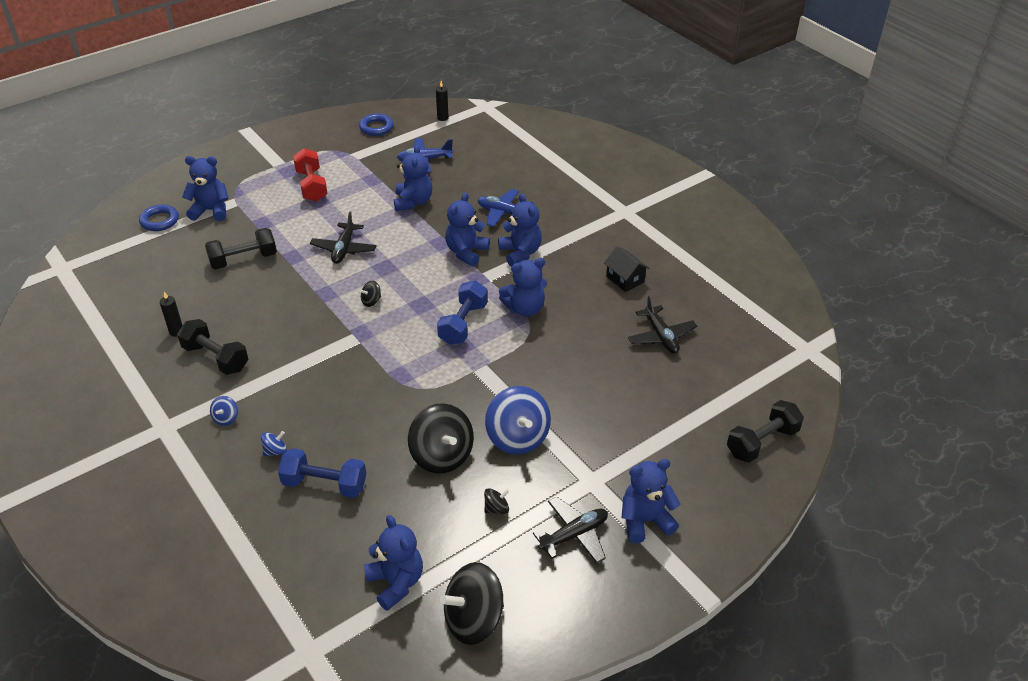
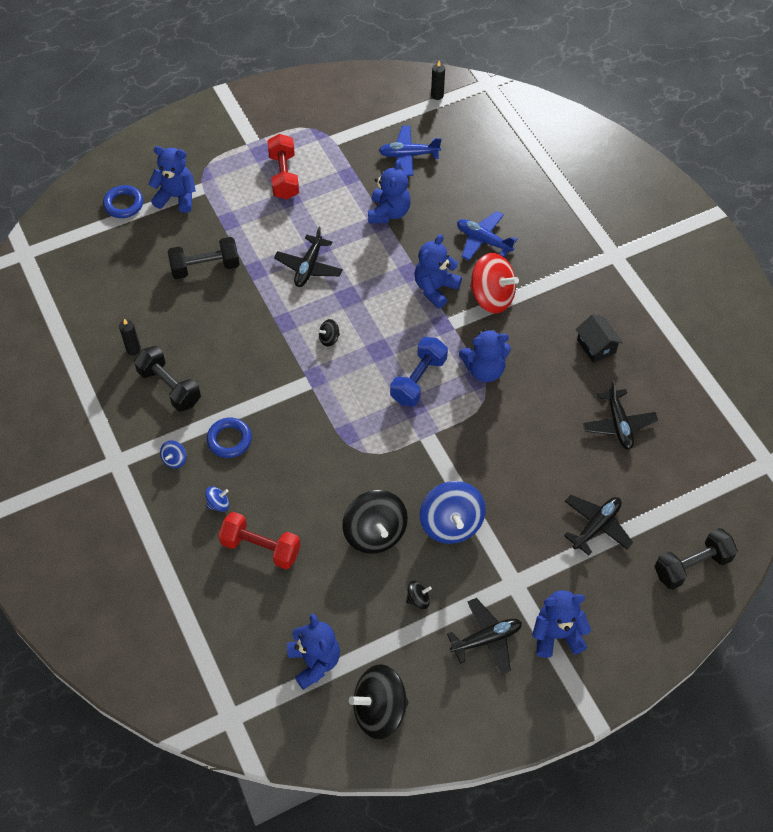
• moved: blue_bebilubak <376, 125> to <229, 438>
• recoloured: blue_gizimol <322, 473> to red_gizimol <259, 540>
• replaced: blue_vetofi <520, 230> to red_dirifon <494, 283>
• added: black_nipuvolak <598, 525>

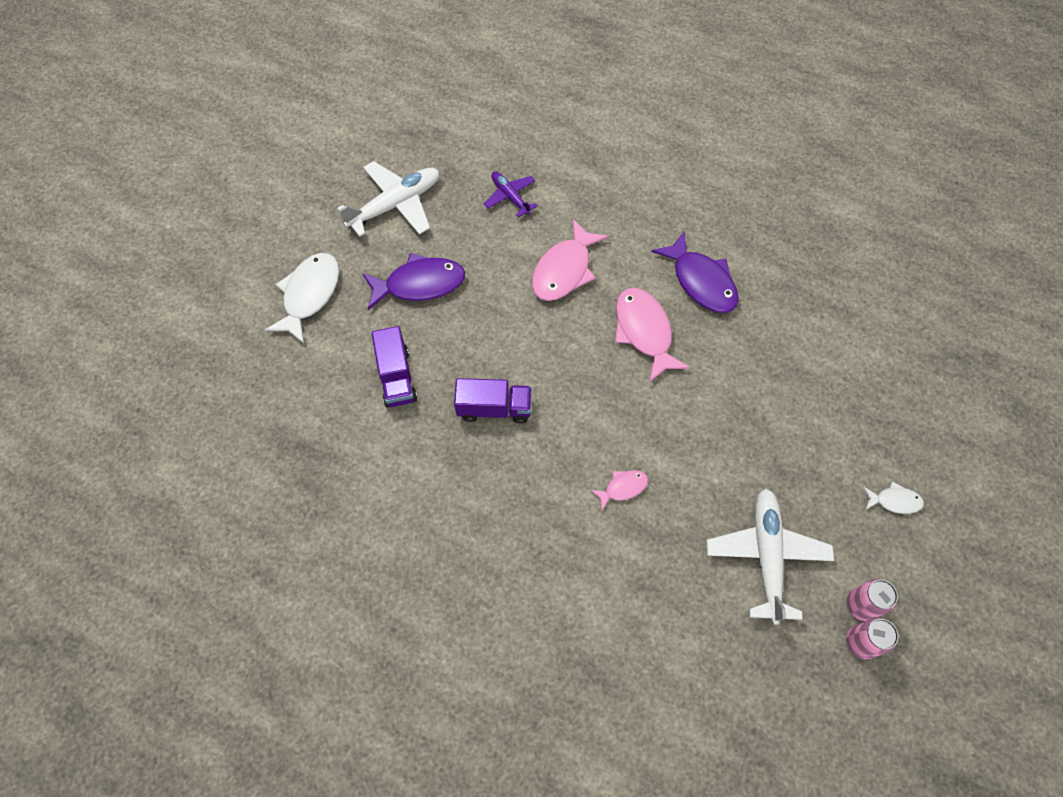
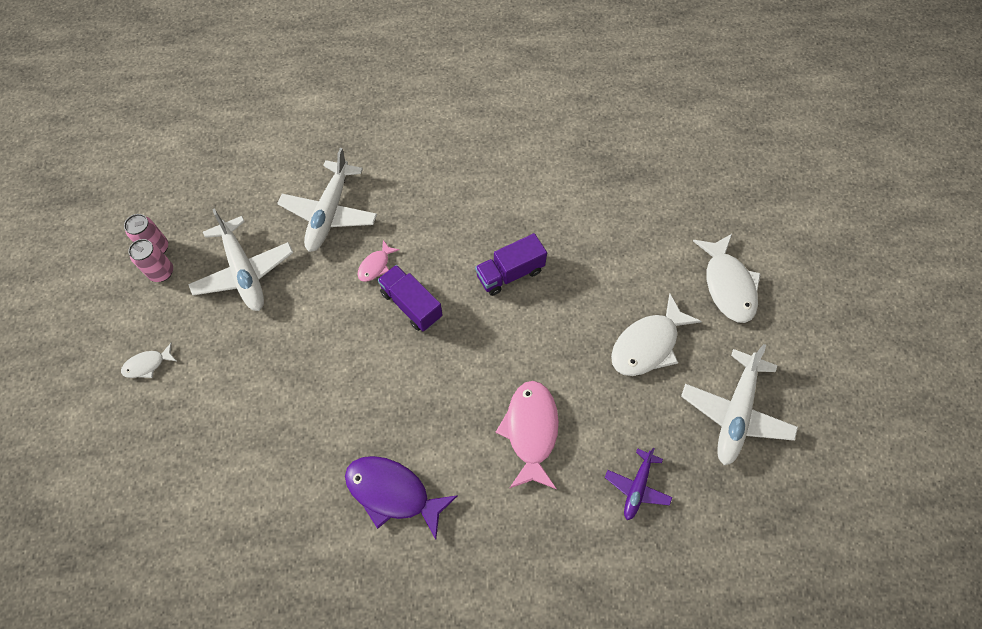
• added: white_nipuvolak <327, 200>
• moved: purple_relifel <394, 367> to <410, 298>
• turned: purple_nipuvolak <510, 195> = <638, 484> 90 degrees clockwise
• recoloured: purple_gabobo <413, 281> to white_gabobo <656, 335>
• removed: pink_gabobo <652, 335>

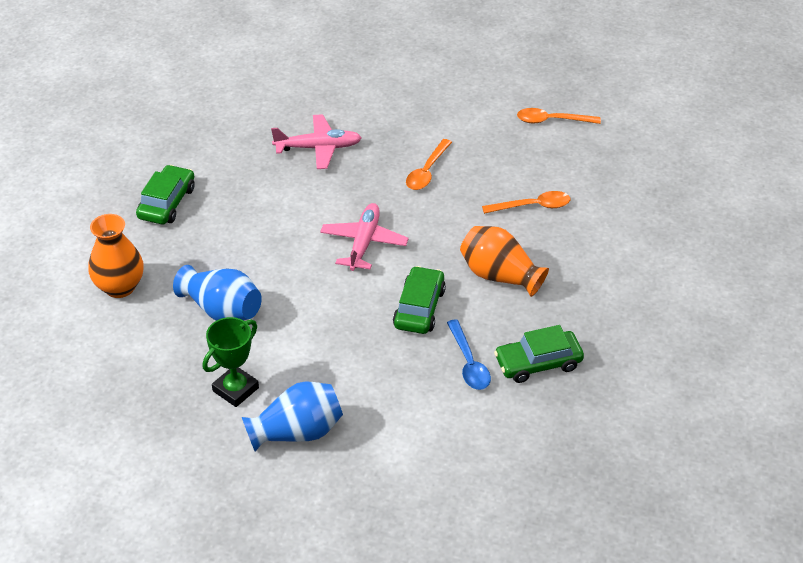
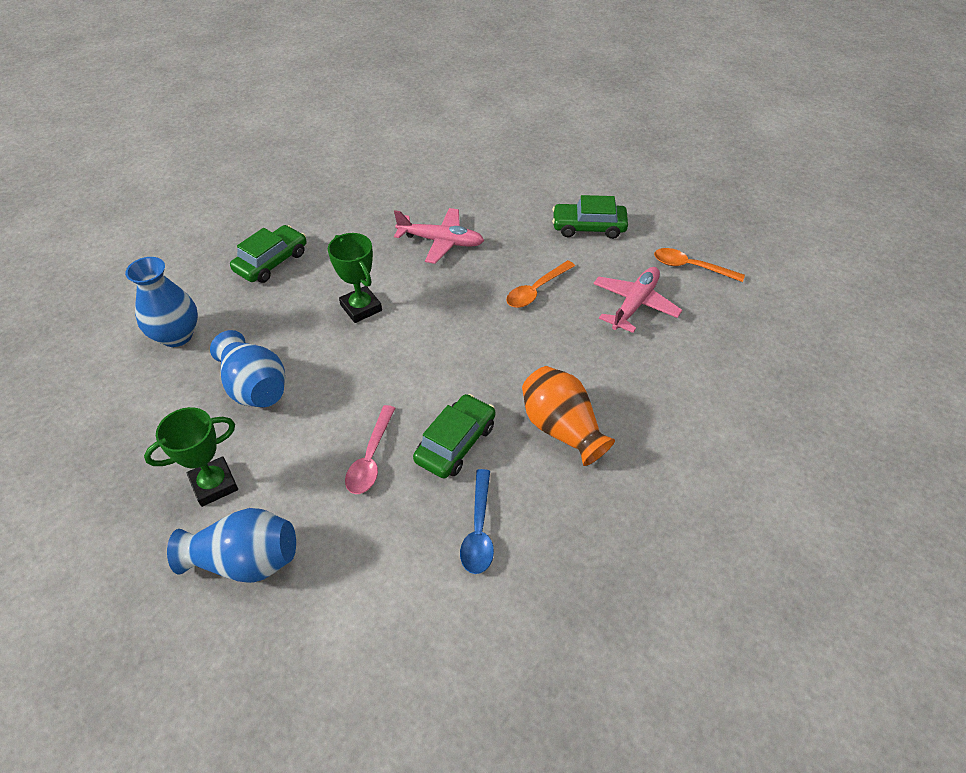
• recoloured: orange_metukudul <116, 256> to blue_metukudul <161, 302>
• added: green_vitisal <355, 278>
• added: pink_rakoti <370, 449>
• moved: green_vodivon <539, 354> to <590, 217>
• moved: pink_nipuvolak <364, 237> to <637, 300>
• removed: orange_rakoti <526, 202>

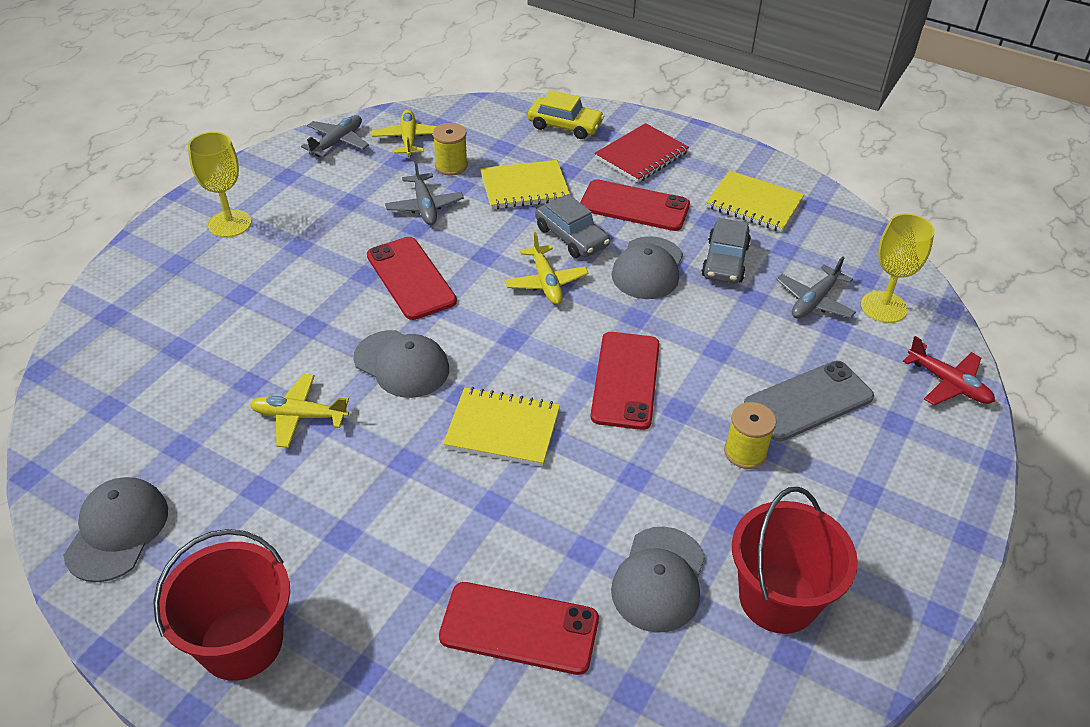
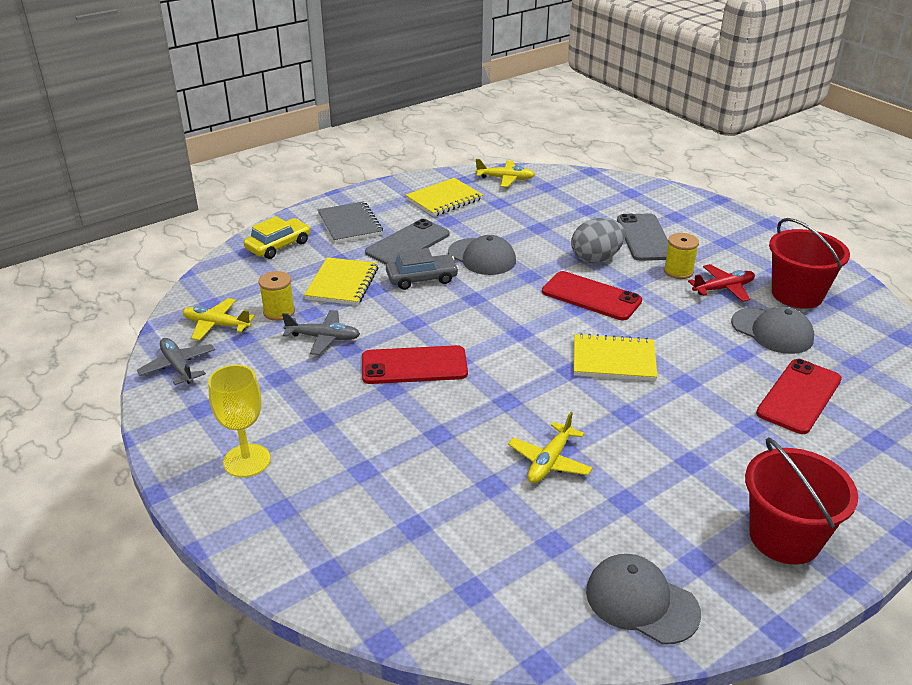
• recoloured: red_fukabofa <642, 153> to grey_fukabofa <350, 222>
• recoloured: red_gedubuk <635, 205> to grey_gedubuk <407, 242>
• moved: yellow_nipuvolak <547, 268> to <505, 173>
• added: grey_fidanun <598, 240>
• turned: yellow_fukabofa <501, 427> = <616, 357> 60 degrees clockwise
• moved: red_nipuvolak <949, 370> to <721, 283>
• removed: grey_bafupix <401, 364>
• removed: grey_vodivon <726, 251>
• removed: grey_nipuvolak <816, 287>
• removed: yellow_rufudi <898, 268>

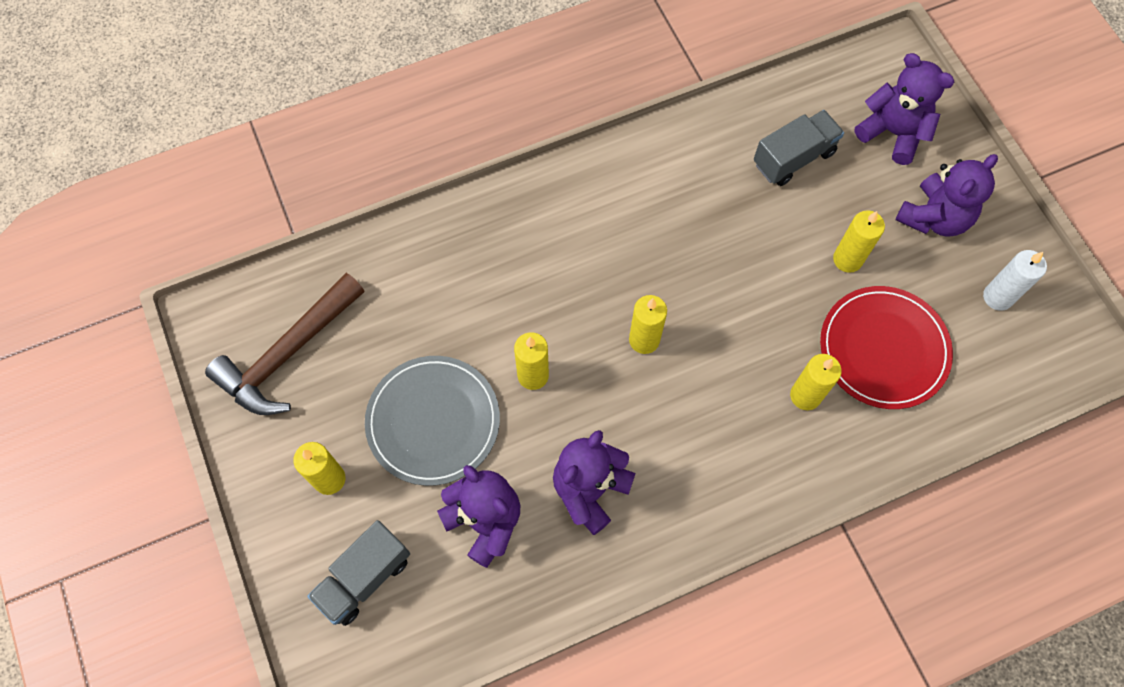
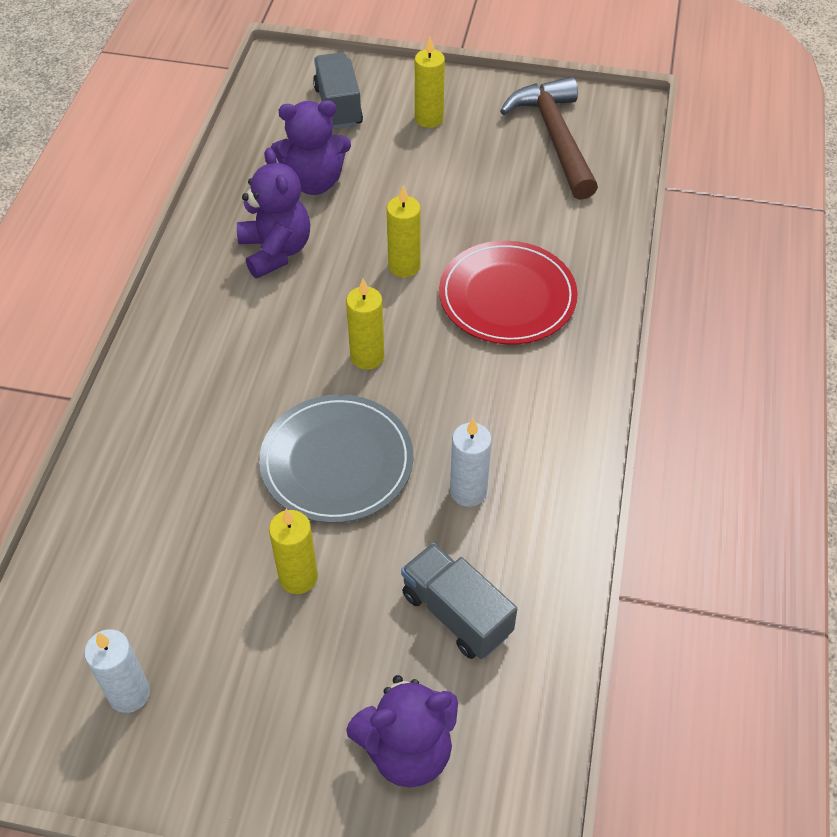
• moved: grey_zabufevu <432, 421> to <336, 458>
• turned: grey_relifel <799, 148> = <459, 601> 135 degrees clockwise
• moved: red_zabufevu <886, 347> to <508, 293>
• added: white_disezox <471, 462>
• removed: yellow_disezox <816, 382>
• removed: purple_vetofi <946, 195>

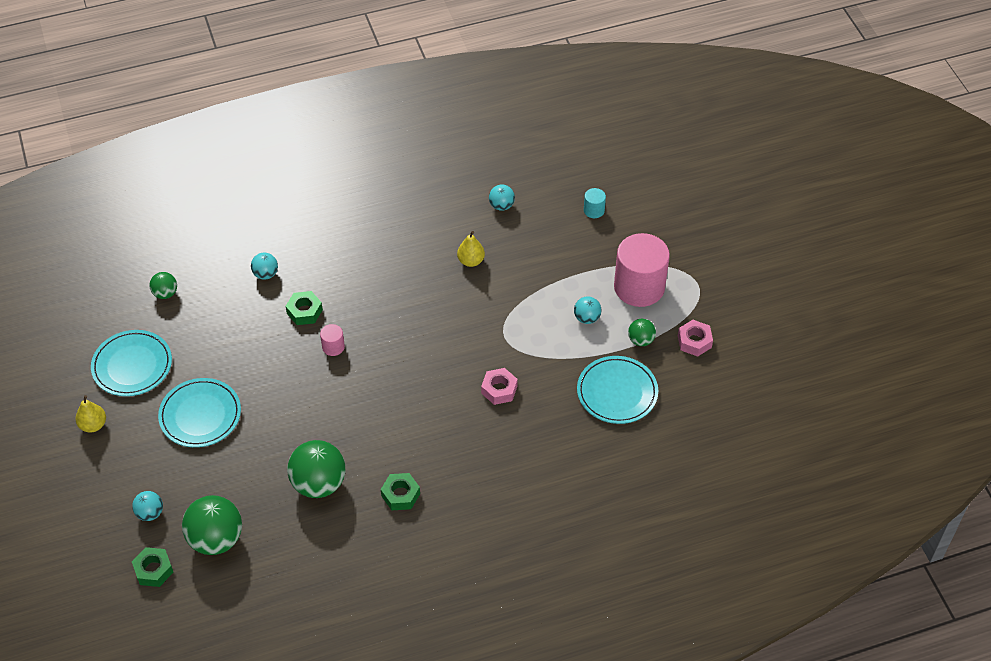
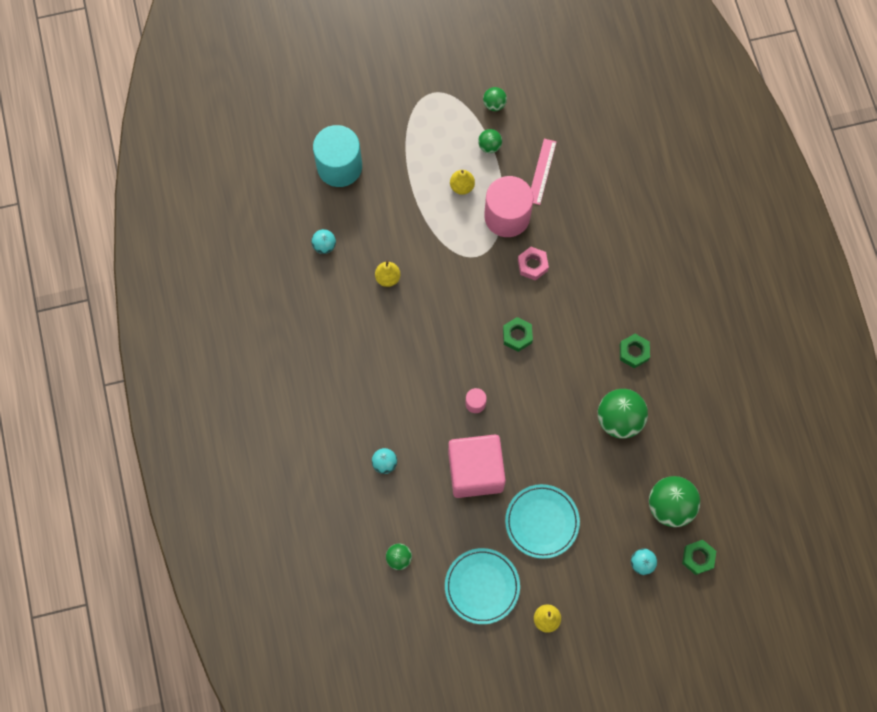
• resized: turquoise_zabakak <595, 203> = <337, 156> x2.33
• added: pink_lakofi <477, 466>
• replaced: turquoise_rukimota <587, 310> to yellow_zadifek <462, 182>
• replaced: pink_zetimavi <695, 338> to green_rukimota <495, 99>
• moved: pink_zabakak <642, 270> to <508, 206>
• moved: green_zetimavi <304, 308> to <518, 334>
• replaced: turquoise_zabufevu <617, 390> to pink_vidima <543, 172>

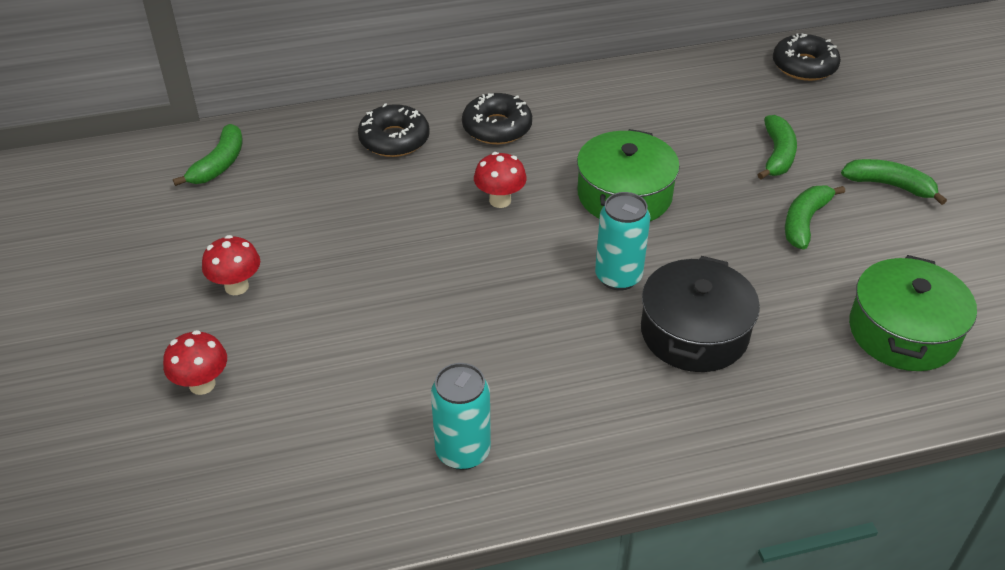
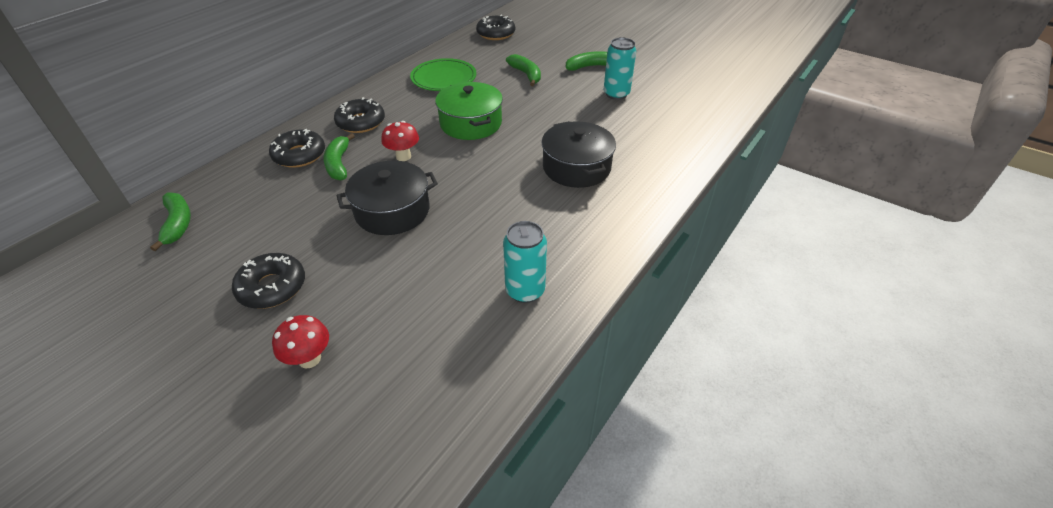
• replaced: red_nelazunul <231, 265> to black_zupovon <268, 281>
• moved: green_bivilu <815, 217> to <339, 157>
• added: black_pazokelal <387, 198>
• added: green_zabufevu <443, 74>
• moved: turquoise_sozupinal <622, 241> to <620, 68>
• removed: green_pazokelal <913, 313>

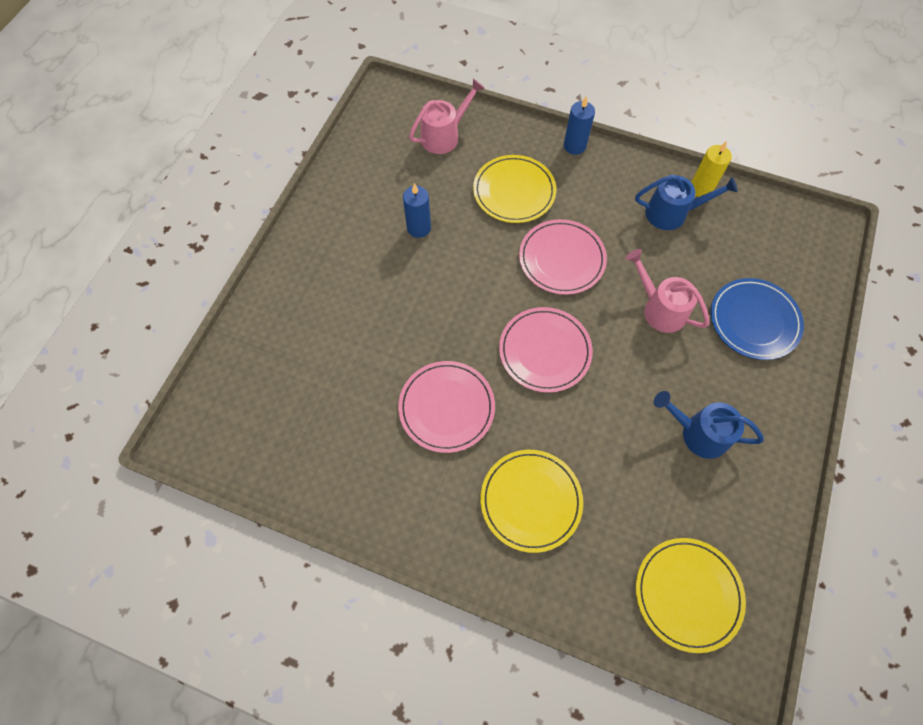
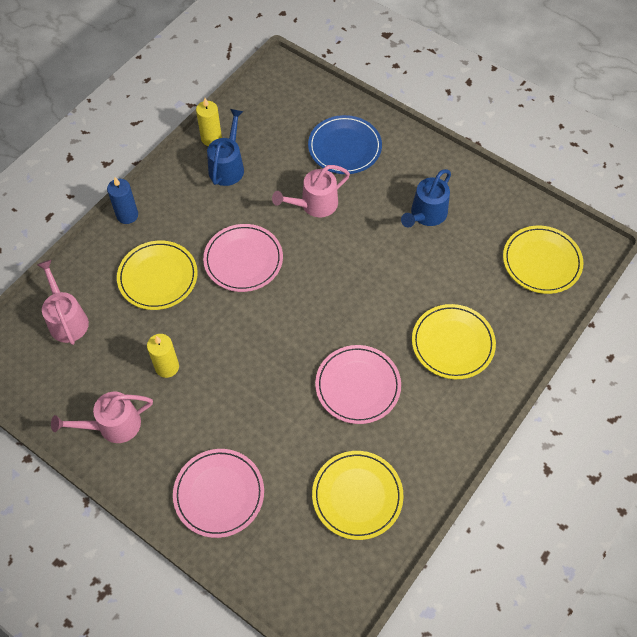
• added: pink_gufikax <102, 417>
• recoloured: blue_disezox <417, 210> to yellow_disezox <163, 356>
• moved: pink_zabufevu <546, 350> to <218, 493>
• added: yellow_zabufevu <357, 495>

